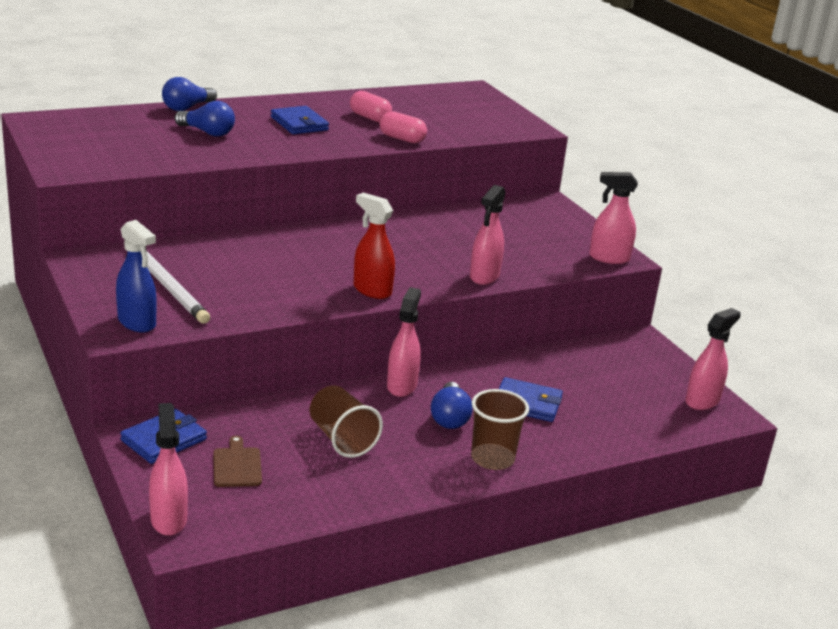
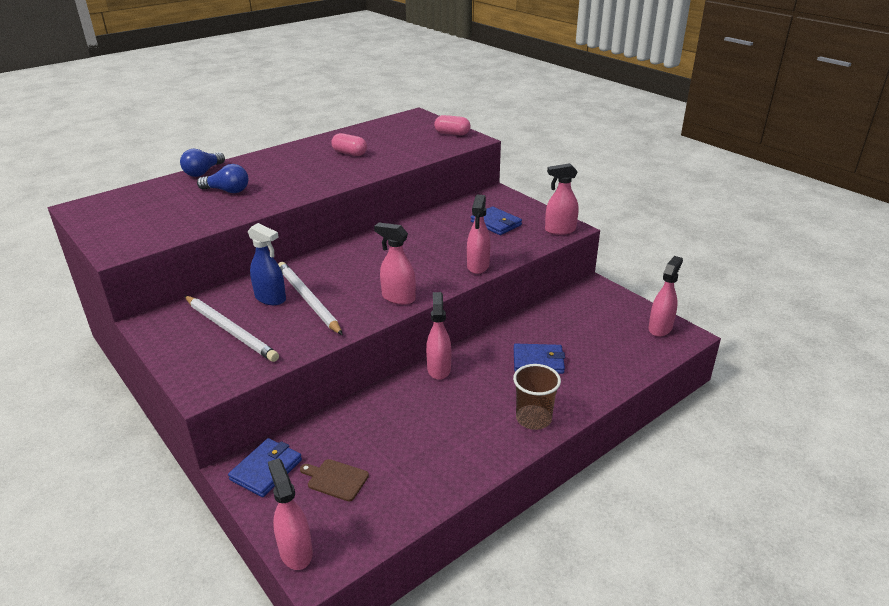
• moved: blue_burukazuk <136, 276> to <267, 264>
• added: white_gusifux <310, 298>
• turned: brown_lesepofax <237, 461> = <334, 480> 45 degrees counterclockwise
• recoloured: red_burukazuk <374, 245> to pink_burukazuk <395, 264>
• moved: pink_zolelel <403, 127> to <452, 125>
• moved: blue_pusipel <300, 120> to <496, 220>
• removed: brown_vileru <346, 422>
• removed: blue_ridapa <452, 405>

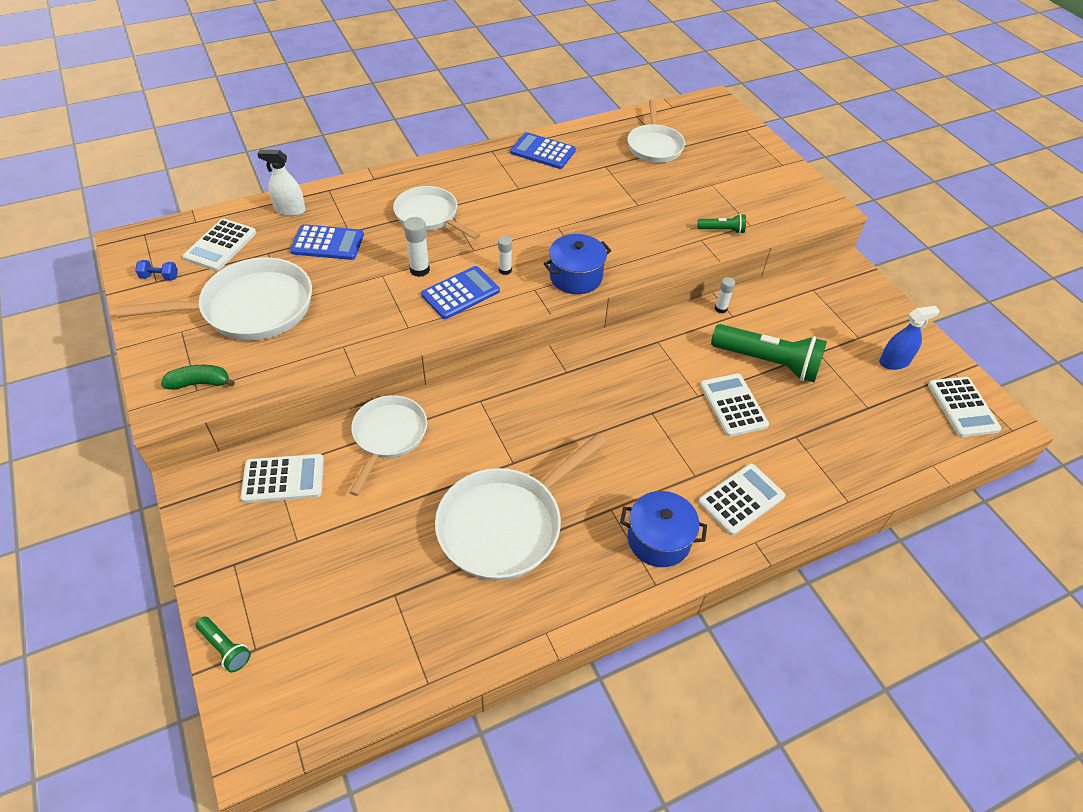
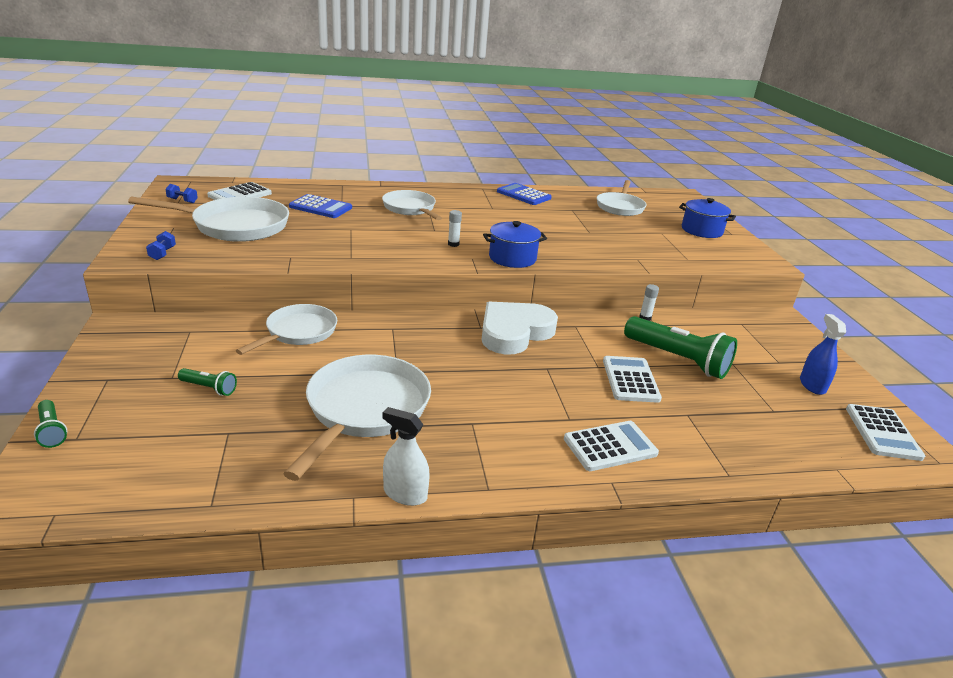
• replaced: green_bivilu <198, 377> to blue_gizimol <161, 245>
• moved: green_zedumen <721, 224> to <207, 382>
• turned: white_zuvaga <521, 507> = <357, 418> 135 degrees clockwise
• moved: white_burukazuk <281, 183> to <405, 456>
• added: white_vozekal <520, 328>
• moved: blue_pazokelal <663, 529> to <707, 218>
• turned: blue_burukazuk <909, 338> = <823, 354> 90 degrees counterclockwise
• removed: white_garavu <282, 478>
• removed: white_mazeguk <417, 247>
• removed: blue_garavu <460, 292>

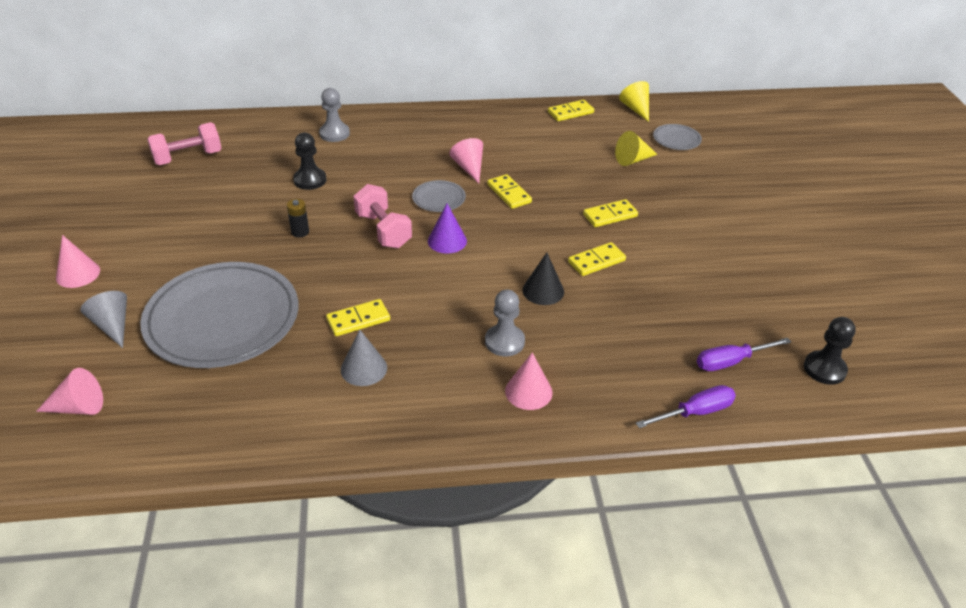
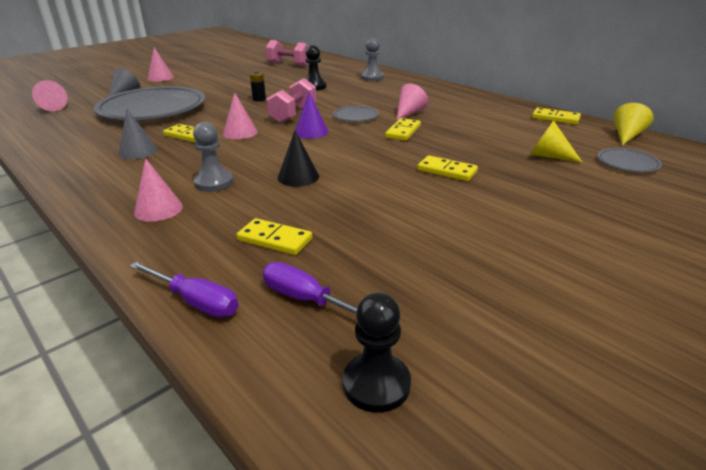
• added: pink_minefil <240, 115>
• moved: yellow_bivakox <597, 259> to <274, 236>

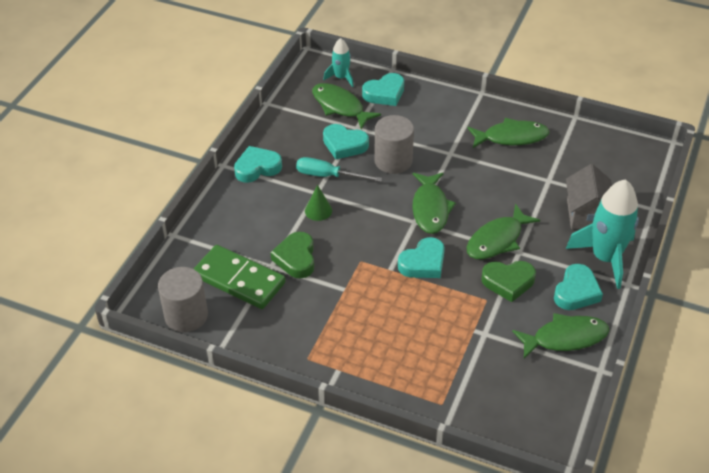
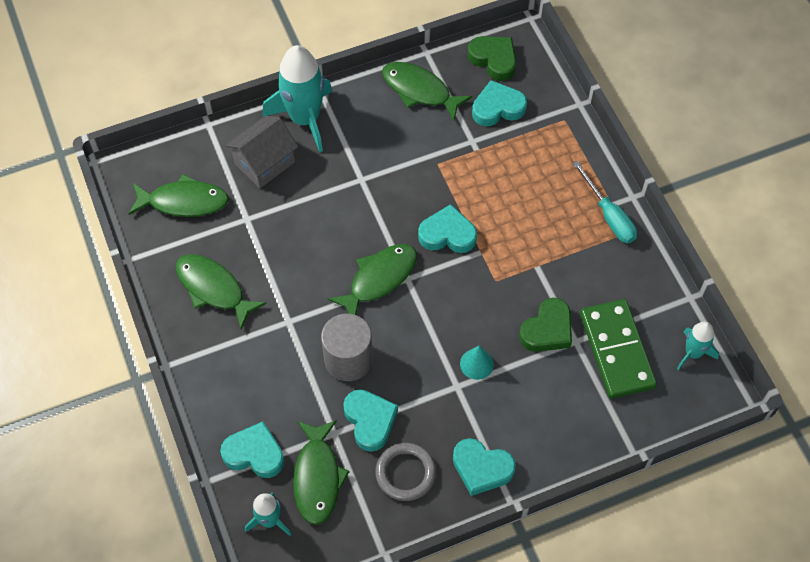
• moved: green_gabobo <503, 231> to <179, 195>
• added: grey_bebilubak <405, 472>
• recoloured: green_minefil <318, 203> to turquoise_minefil <477, 363>
• moved: green_vozekal <508, 281> to <492, 58>
• moved: turquoise_vozekal <578, 287> to <499, 103>
• moved: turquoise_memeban <339, 169> to <605, 202>
• replaced: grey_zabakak <183, 299> to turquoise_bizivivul <698, 346>

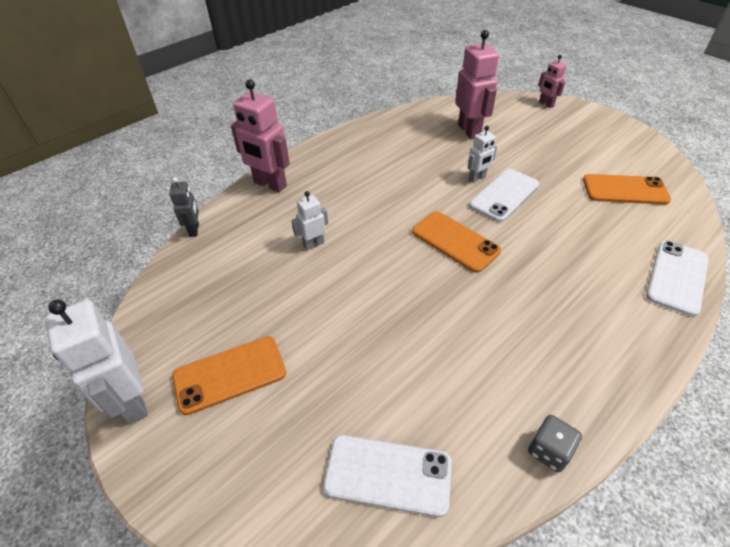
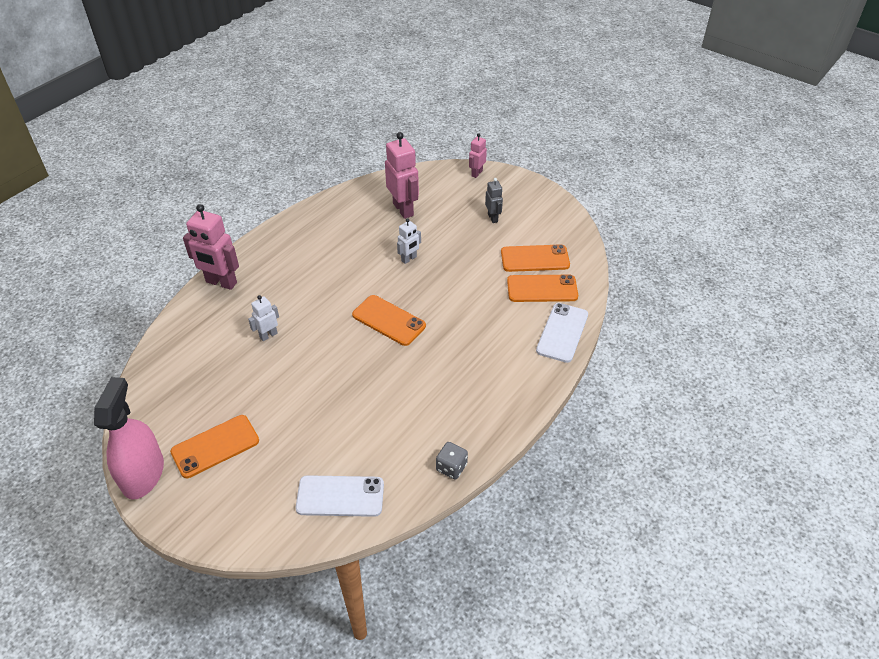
• replaced: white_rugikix <96, 362> to pink_burukazuk <129, 438>
• turned: pink_rugikix <552, 81> = <478, 155> 75 degrees clockwise
• moved: grey_rugikix <184, 207> to <494, 200>
• added: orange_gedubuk <542, 288>
• removed: white_gedubuk <504, 195>

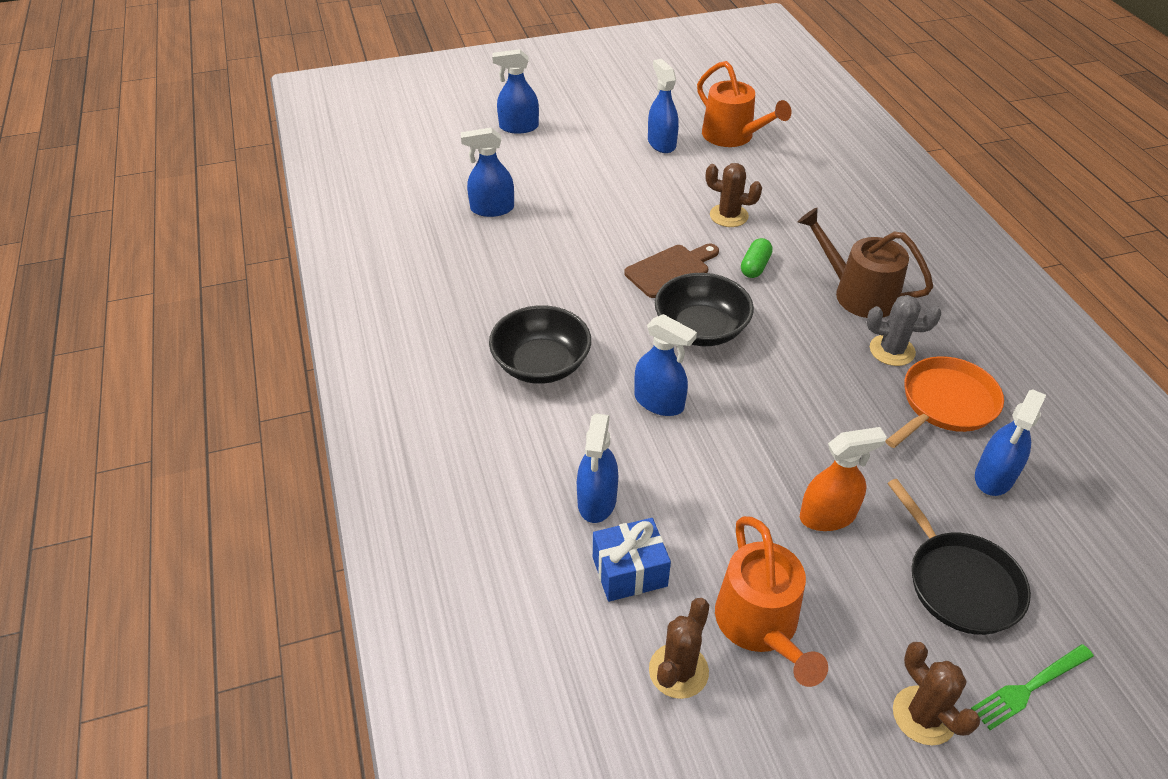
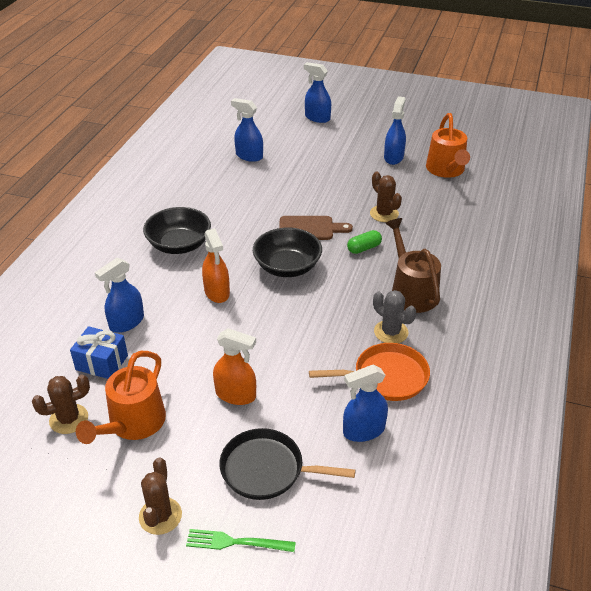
• recoloured: blue_burukazuk <665, 365> to orange_burukazuk <216, 265>
• turned: black_zuvaga <959, 557> = <287, 464> 90 degrees clockwise

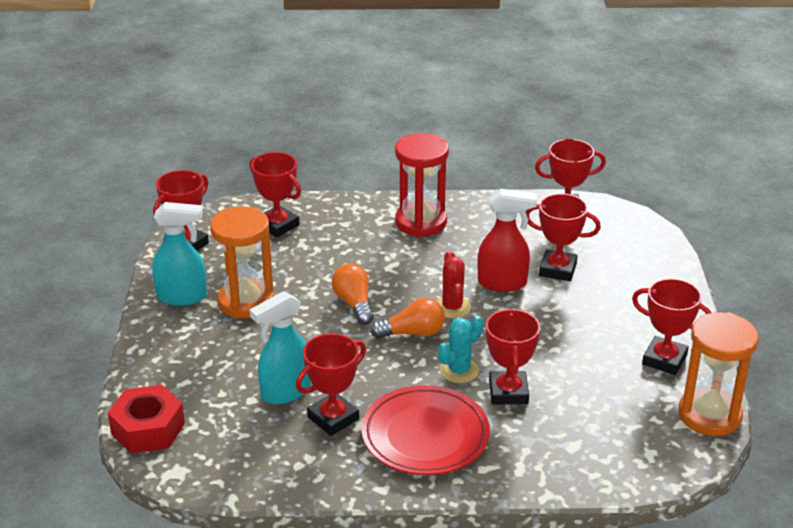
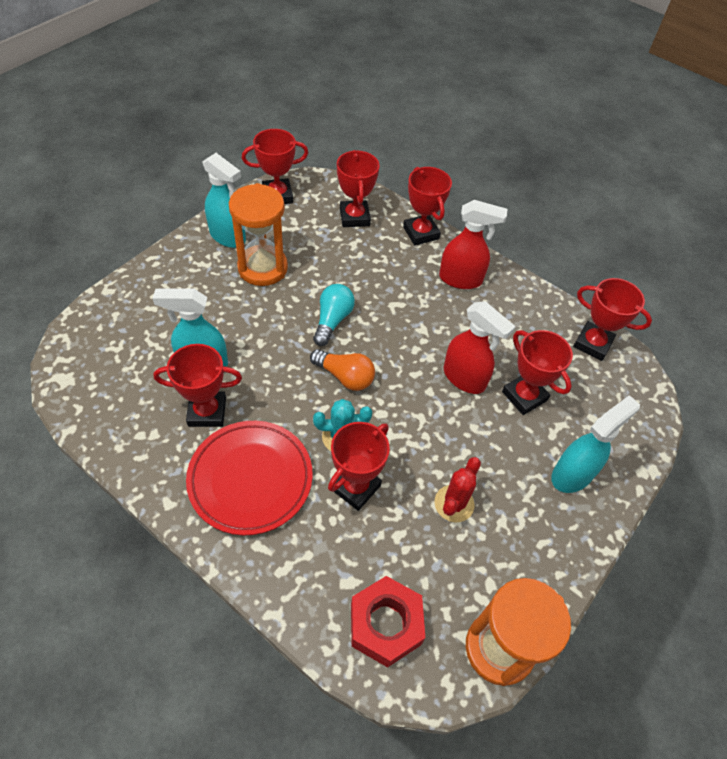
• recoloured: orange_ridapa <353, 294> to turquoise_ridapa <334, 315>
• moved: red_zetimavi <146, 419> to <388, 622>
• moved: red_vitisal <672, 326> to <427, 206>
• moved: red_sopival <454, 284> to <457, 489>
• replaced: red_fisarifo <422, 185> to red_burukazuk <473, 244>
• added: turquoise_burukazuk <595, 444>

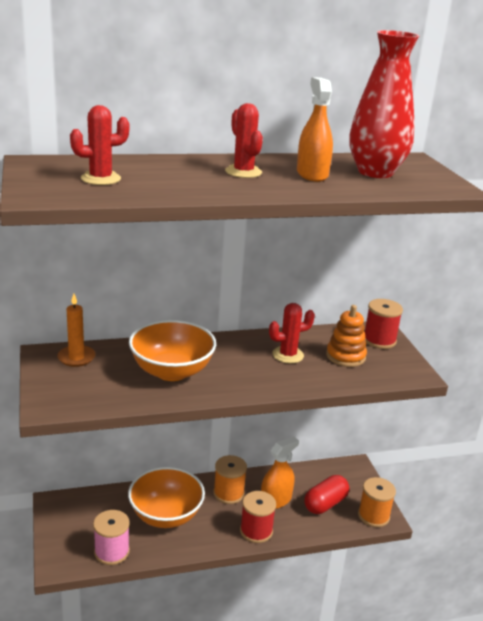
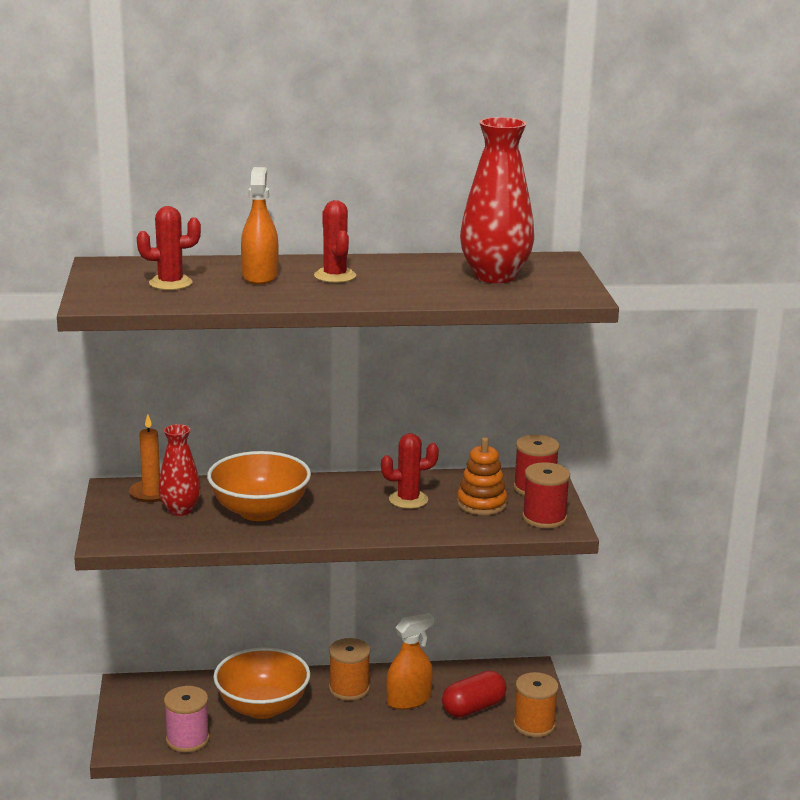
• added: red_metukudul <179, 470>
• moved: orange_burukazuk <315, 129> to <260, 226>
• moved: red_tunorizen <258, 517> to <546, 495>

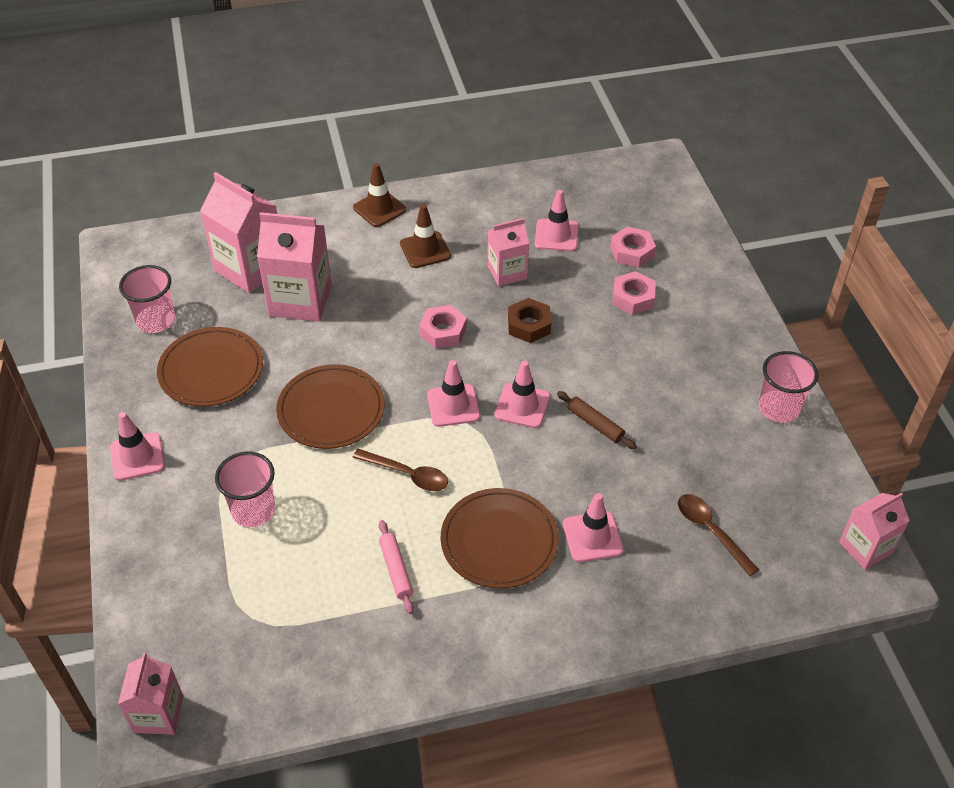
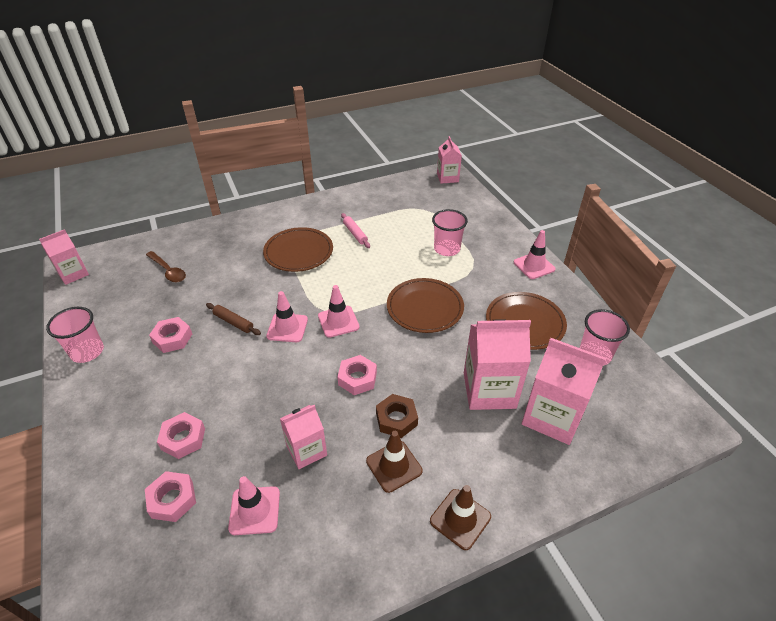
• added: pink_zetimavi <170, 335>
• moved: brown_zetimavi <529, 320> to <397, 416>
• removed: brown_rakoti <400, 470>
• removed: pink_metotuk <593, 527>

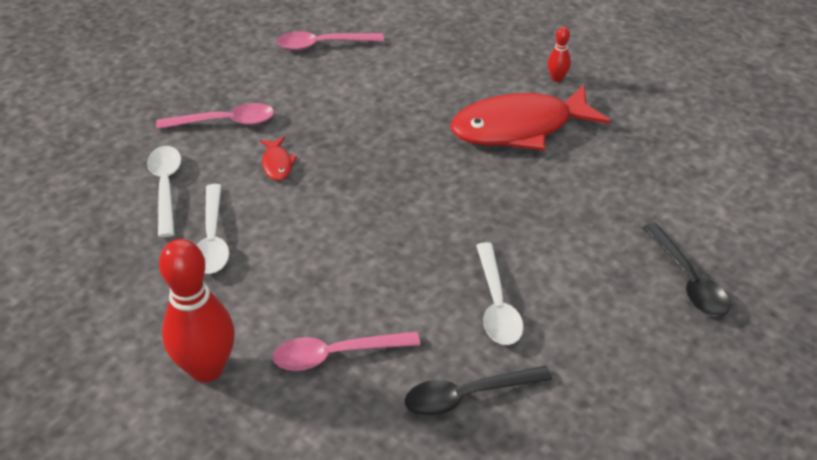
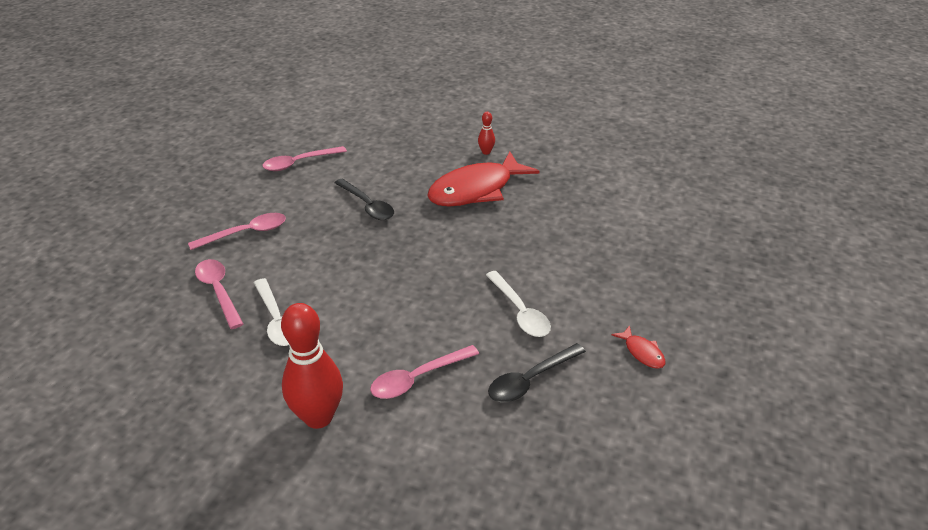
• recoloured: white_rakoti <164, 191> to pink_rakoti <219, 294>
• moved: black_rakoti <686, 270> to <364, 199>
• moved: red_gabobo <278, 159> to <639, 347>

